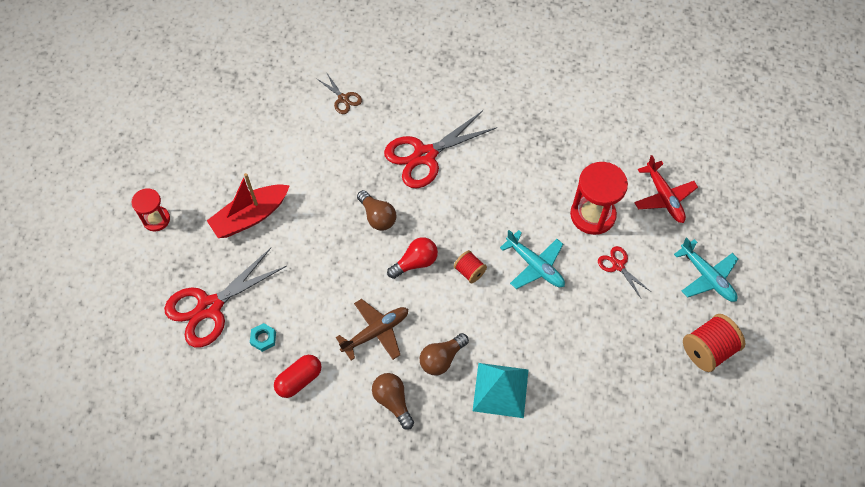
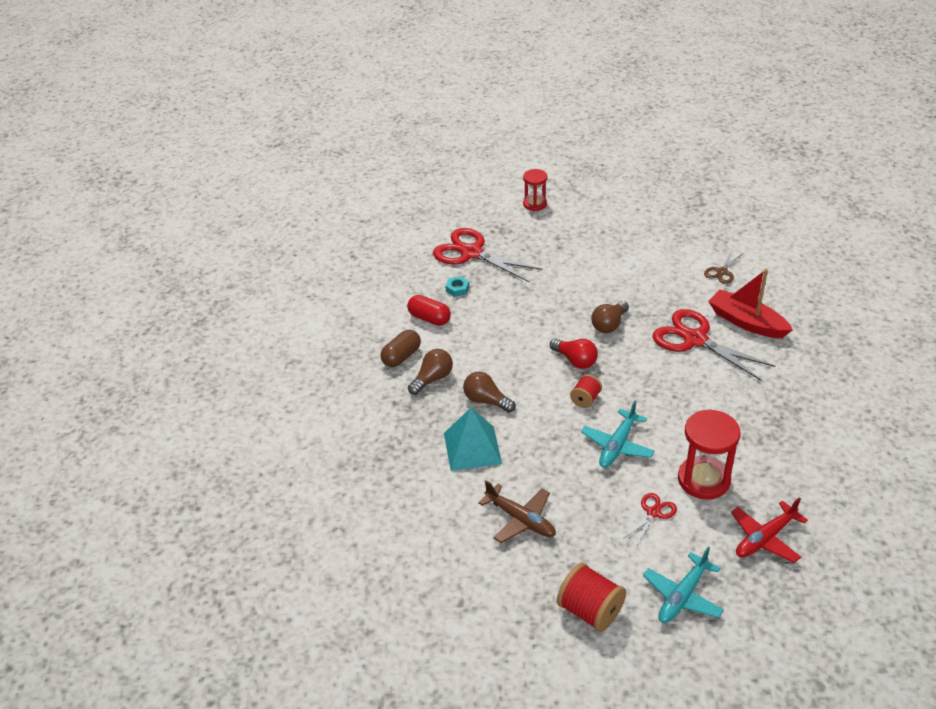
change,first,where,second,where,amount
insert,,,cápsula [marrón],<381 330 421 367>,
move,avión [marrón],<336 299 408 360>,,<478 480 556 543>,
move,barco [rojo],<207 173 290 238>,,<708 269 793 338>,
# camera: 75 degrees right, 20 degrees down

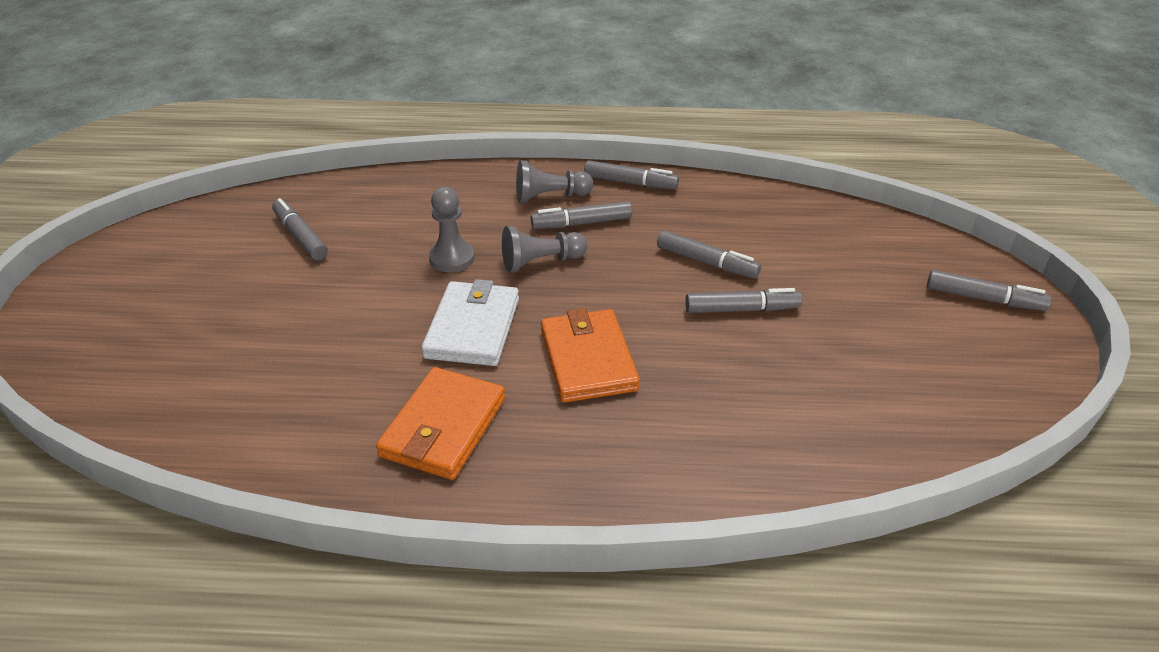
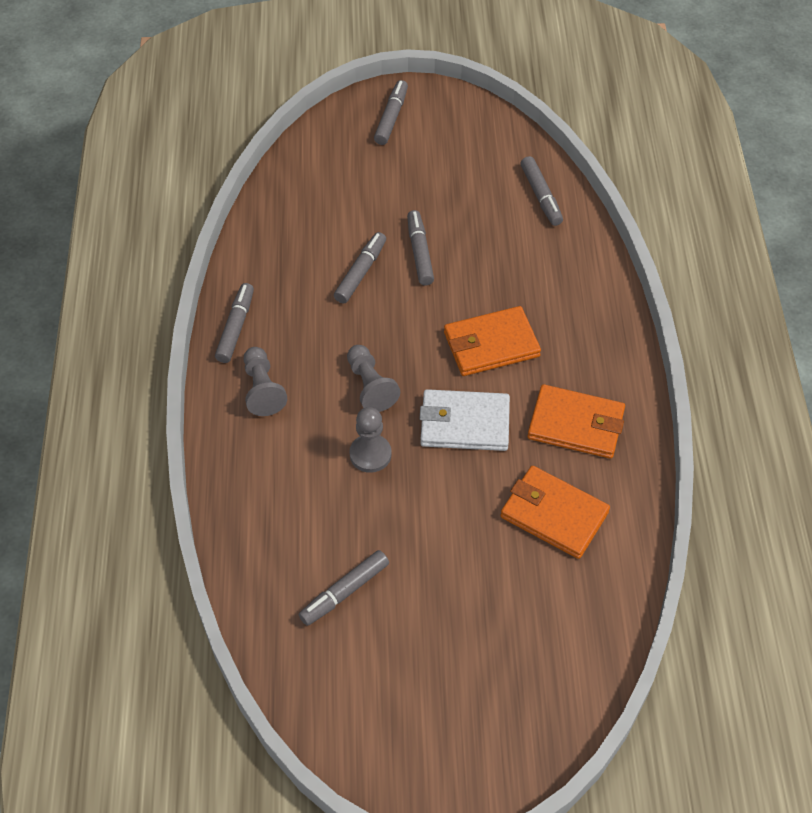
change,first,where,second,where,amount
insert,,,cartera [naranja],<500 466 610 559>,
move,rotulador [gris],<531 201 632 229>,,<521 156 563 226>,
# camera: 95 degrees left, 15 degrees up

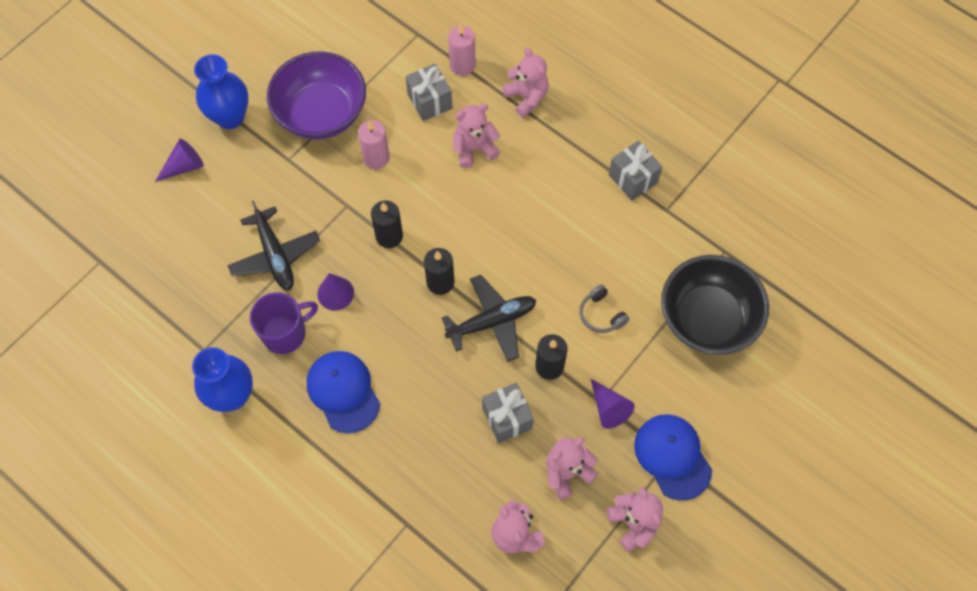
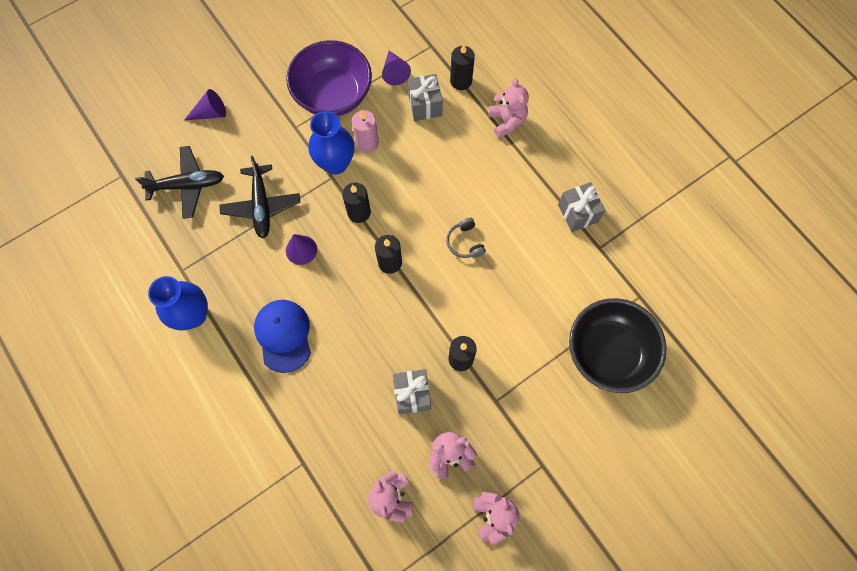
change,first,where,second,where,amount
move,avión [negro],<442 275 536 362>,,<135 146 224 219>,
move,florero [azul],<194 54 248 129>,,<308 111 354 175>,
move,cono [morado],<591 379 635 429>,,<382 51 411 85>,
move,auriculares [gris],<580 284 629 333>,,<446 218 486 258>,
recolor,vela [rosa],<448 24 475 76>,vela [negro],<450 44 475 90>,
delete,taza [morado],<250 292 318 354>,,,
delete,osito [rosa],<453 104 500 168>,,,
delete,gorra [azul],<634 414 712 501>,,,
# camera: 15 degrees right, 5 degrees up

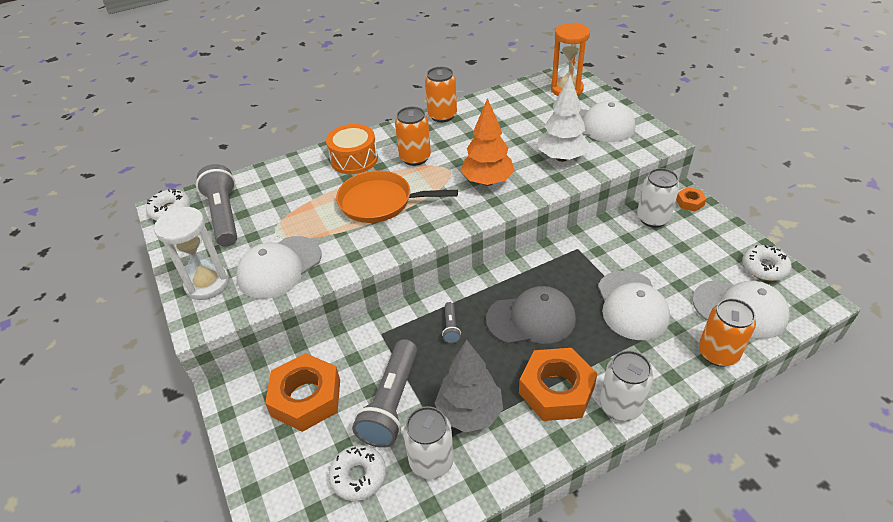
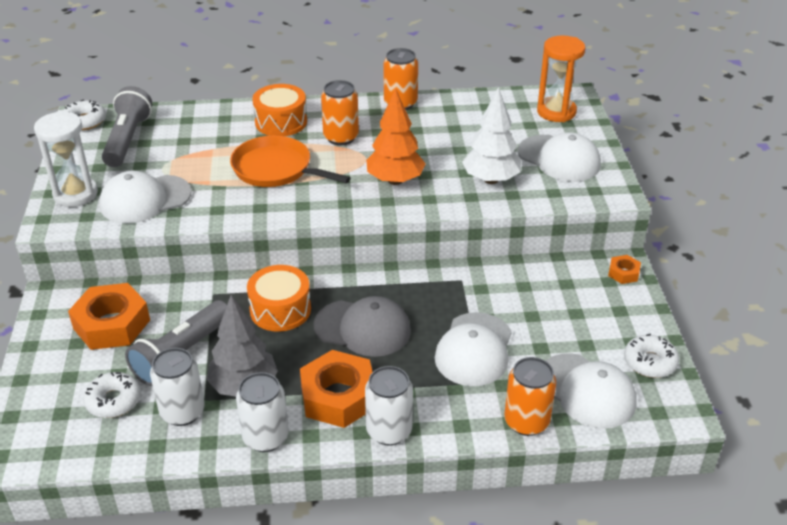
change,first,where,second,where,amount
move,lata [blanco],<637 168 680 228>,,<236 372 288 452>,
replace,lámpara de mano [gris],<442 302 461 343>,tambor [naranja],<247 265 311 332>,
# camera: 20 degrees right, 5 degrees down

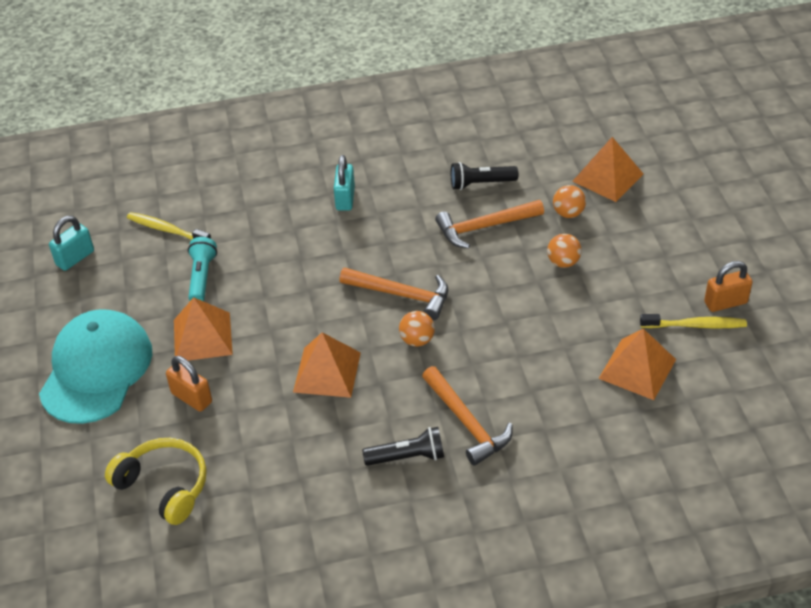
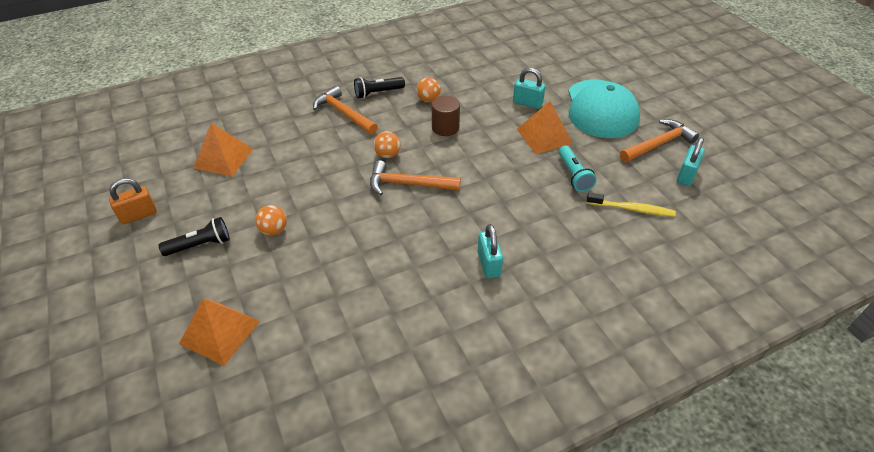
change,first,where,second,where,amount
move,lámpara de mano [negro],<451 162 518 190>,,<159 217 230 256>,
move,pelota [naranja],<553 185 586 218>,,<416 77 441 102>,
replace,pirámide [naranja],<293 332 361 398>,cilindro [marrón],<432 96 460 136>,
recolor,candado [naranja],<166 356 212 412>,candado [turquesa],<513 68 546 109>,
move,martillo [naranja],<435 200 544 249>,,<620 119 699 162>,
delete,auriculares [amarillo],<105 438 207 525>,,,
delete,cepillo de dientes [amarillo],<640 314 747 329>,,,
# camera: 165 degrees right, 0 degrees up

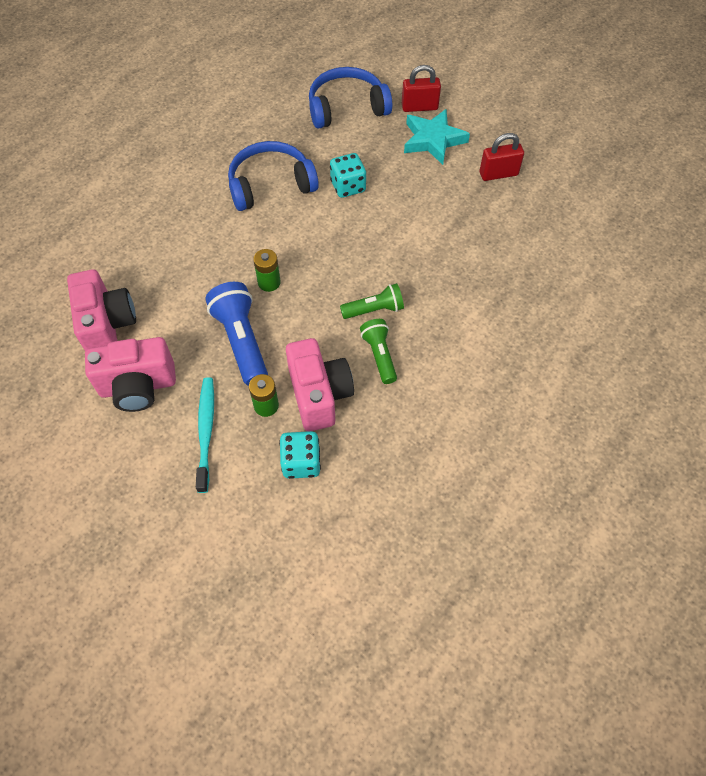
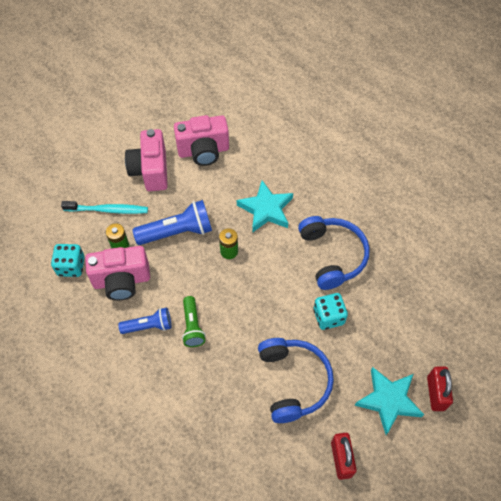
change,first,where,second,where,amount
recolor,lámpara de mano [verde],<360 319 397 384>,lámpara de mano [azul],<118 308 171 334>,
insert,,,estrella [turquesa],<237 180 293 233>,
move,auriculares [azul],<309 67 392 129>,,<258 338 334 423>,
# camera: 95 degrees right, 0 degrees up

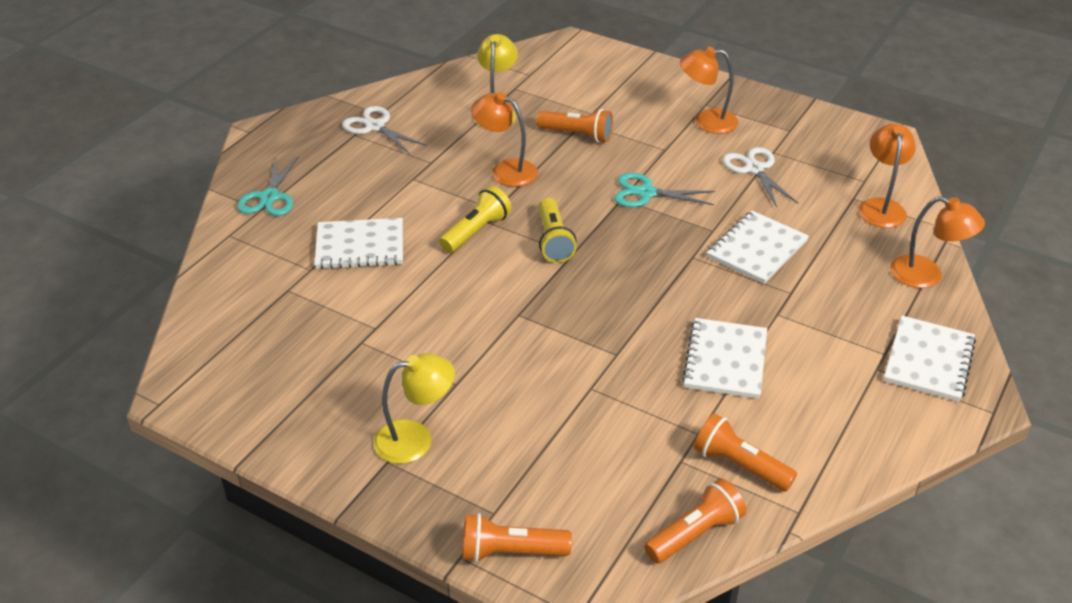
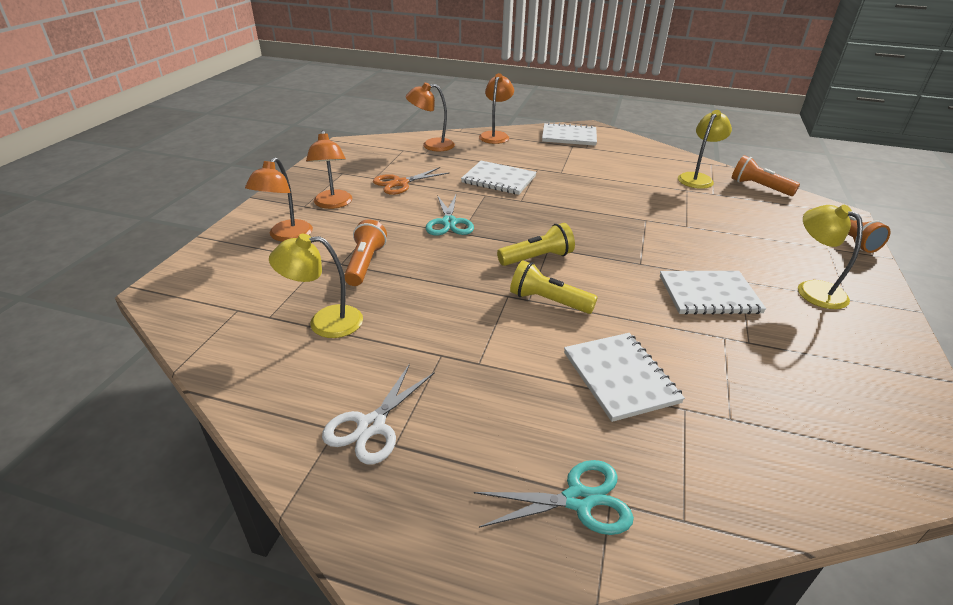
change,first,where,second,where,amount
move,lámpara [naranja],<471 92 538 187>,,<245 157 313 242>,
recolor,tijeras [blanco],<722 147 798 207>,tijeras [naranja],<373 167 449 195>,
move,cuaderno [blanco],<682 318 767 399>,,<660 271 766 315>,
replace,lámpara de mano [naranja],<694 413 797 492>,lámpara [amarillo],<678 110 732 189>,
# camera: 105 degrees left, 5 degrees down

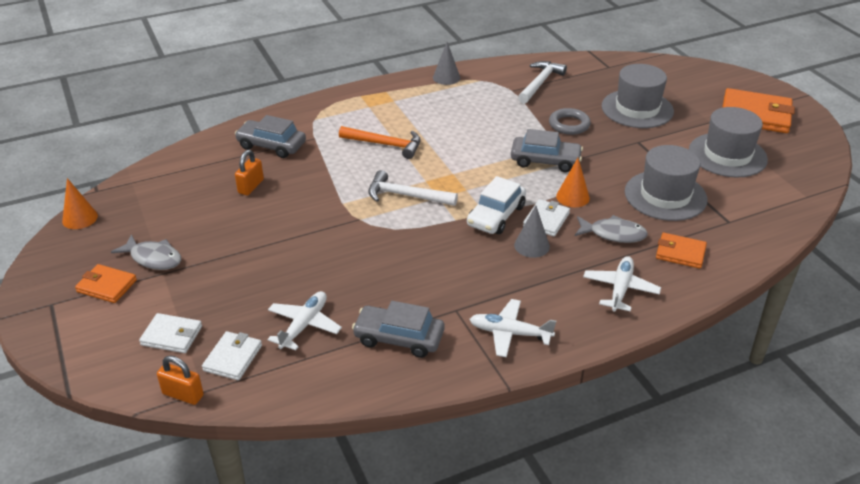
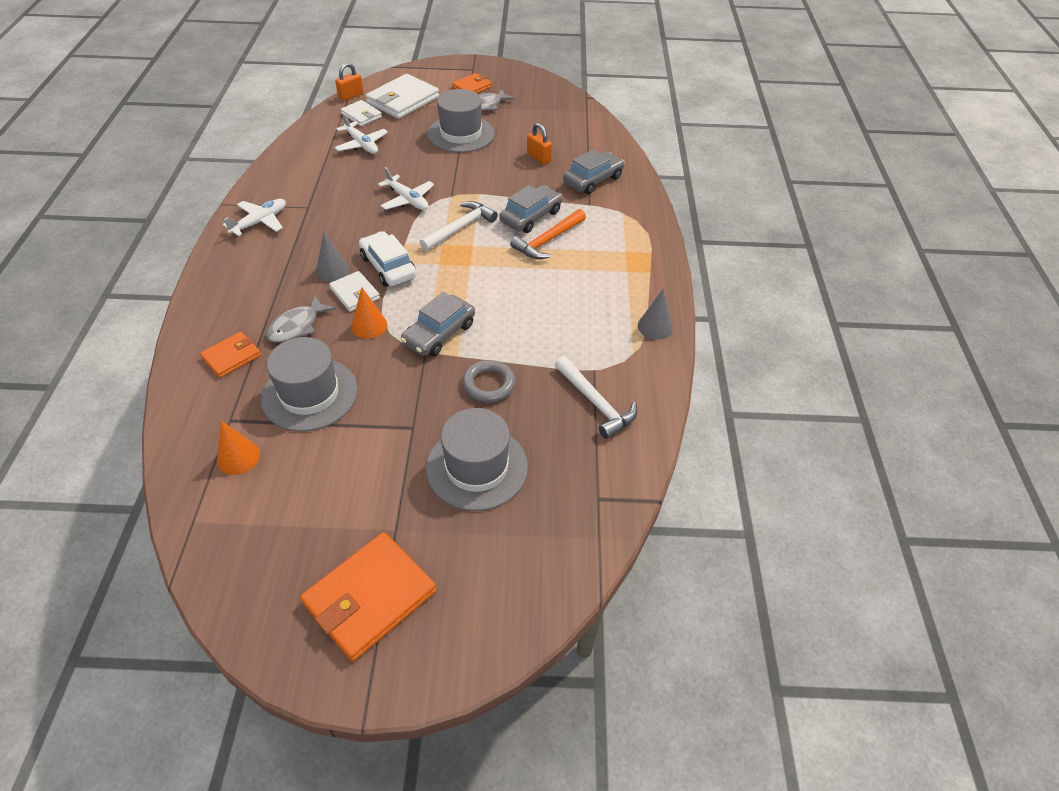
change,first,where,second,where,amount
move,cono [naranja],<62 178 98 229>,,<217 420 260 475>,
resize,cartera [blanco],<139 313 202 353>,,<366 74 439 119>,x1.79
move,avión [blanco],<583 256 661 312>,,<378 167 434 210>,
move,sombrero [gris],<689 107 768 177>,,<427 89 495 153>,
move,coche [gris],<352 301 445 358>,,<499 185 562 233>,
# camera: 115 degrees right, 10 degrees up

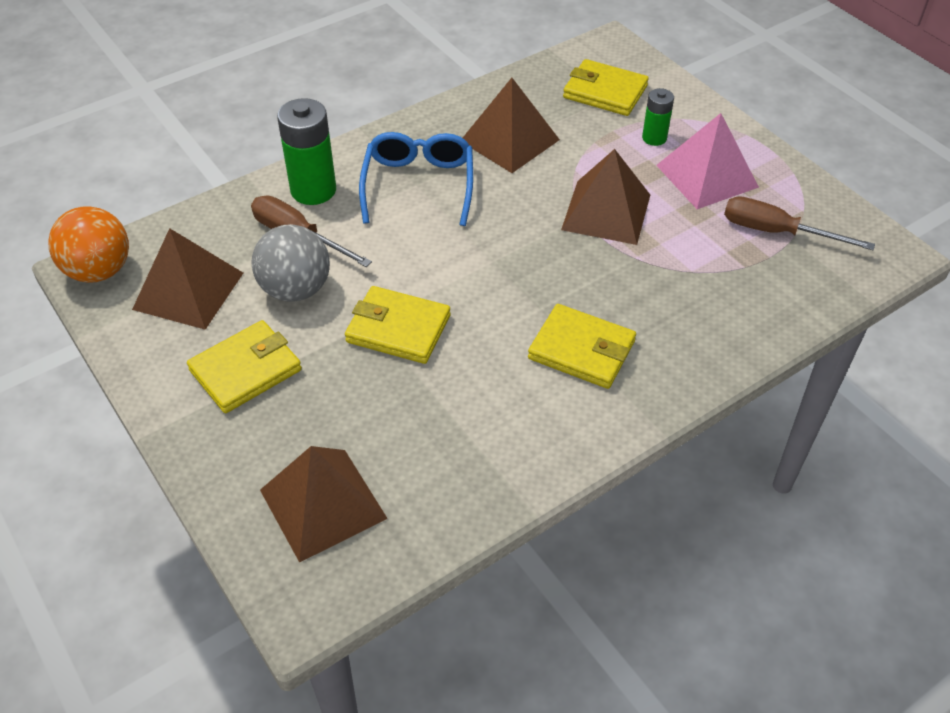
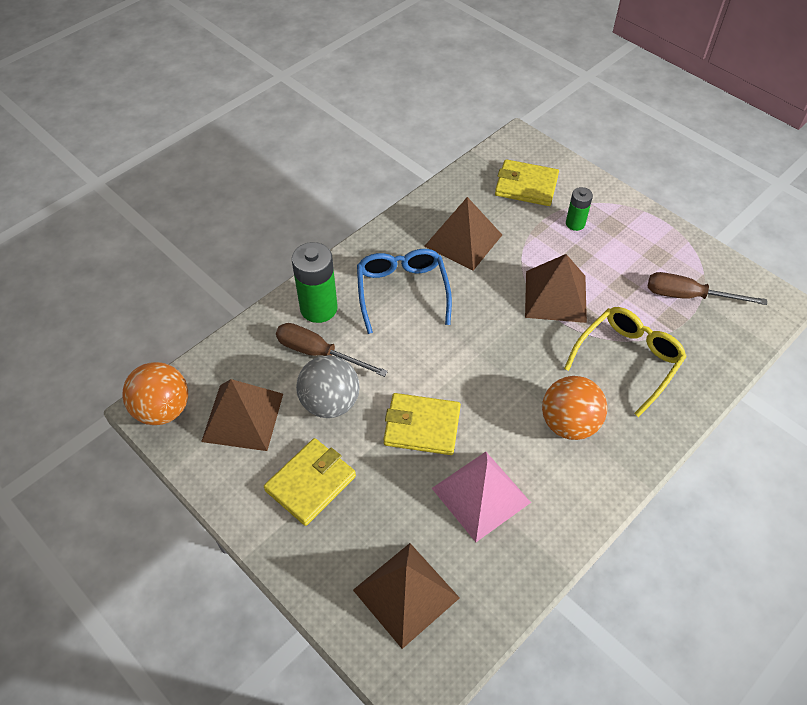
change,first,where,second,where,amount
move,pirámide [rosa],<656 113 759 209>,,<432 452 531 542>,
replace,cartera [amarillo],<528 304 636 389>,pelota [naranja],<542 376 607 440>,
insert,,,gafas [amarillo],<564 307 687 417>,
# camera: 10 degrees left, 5 degrees up

